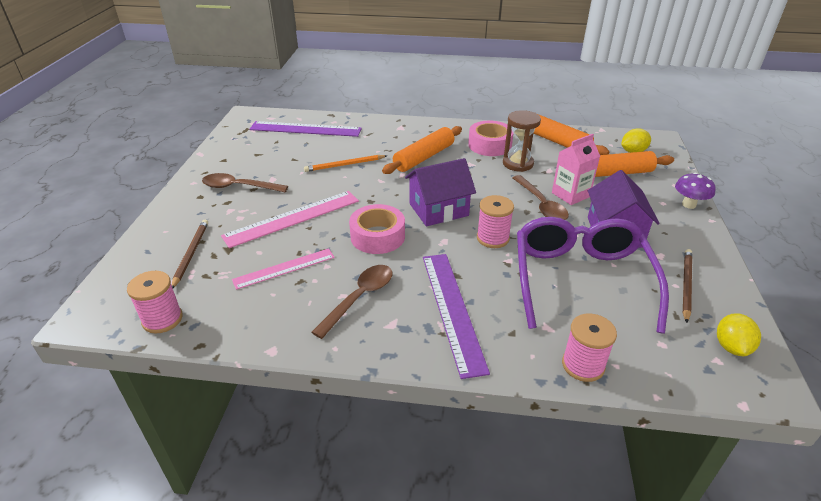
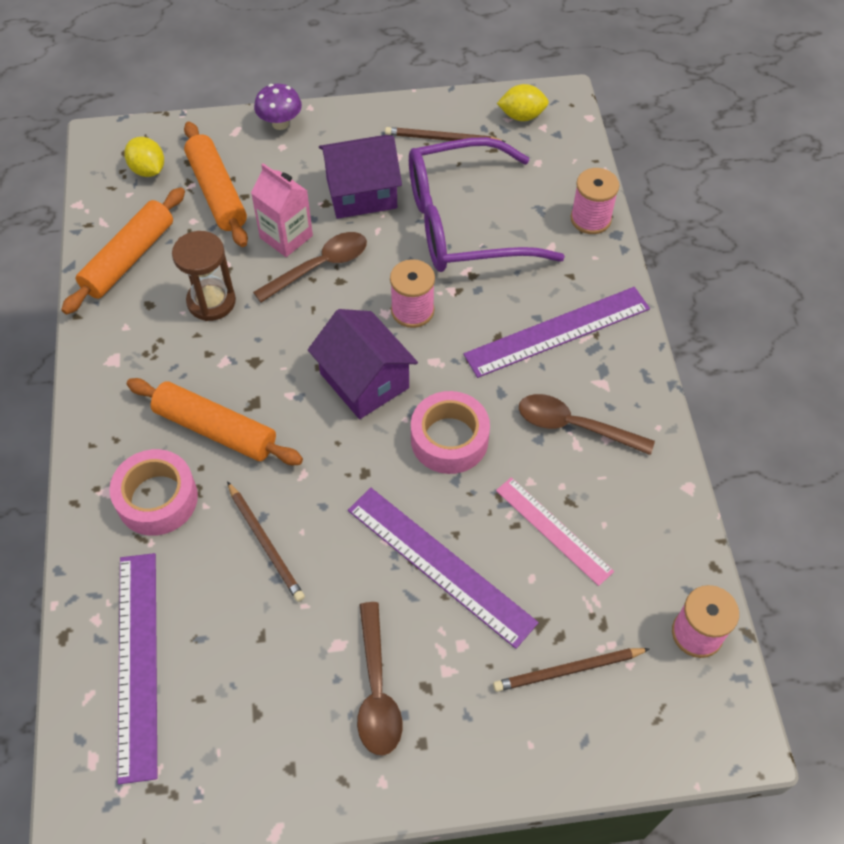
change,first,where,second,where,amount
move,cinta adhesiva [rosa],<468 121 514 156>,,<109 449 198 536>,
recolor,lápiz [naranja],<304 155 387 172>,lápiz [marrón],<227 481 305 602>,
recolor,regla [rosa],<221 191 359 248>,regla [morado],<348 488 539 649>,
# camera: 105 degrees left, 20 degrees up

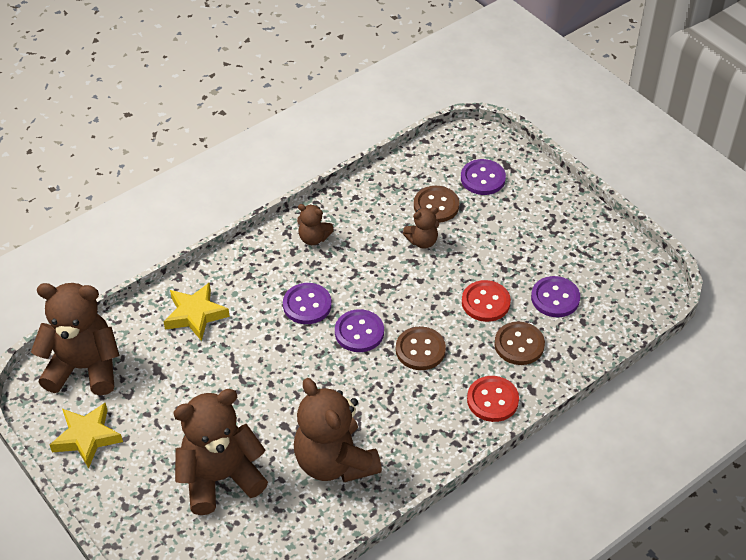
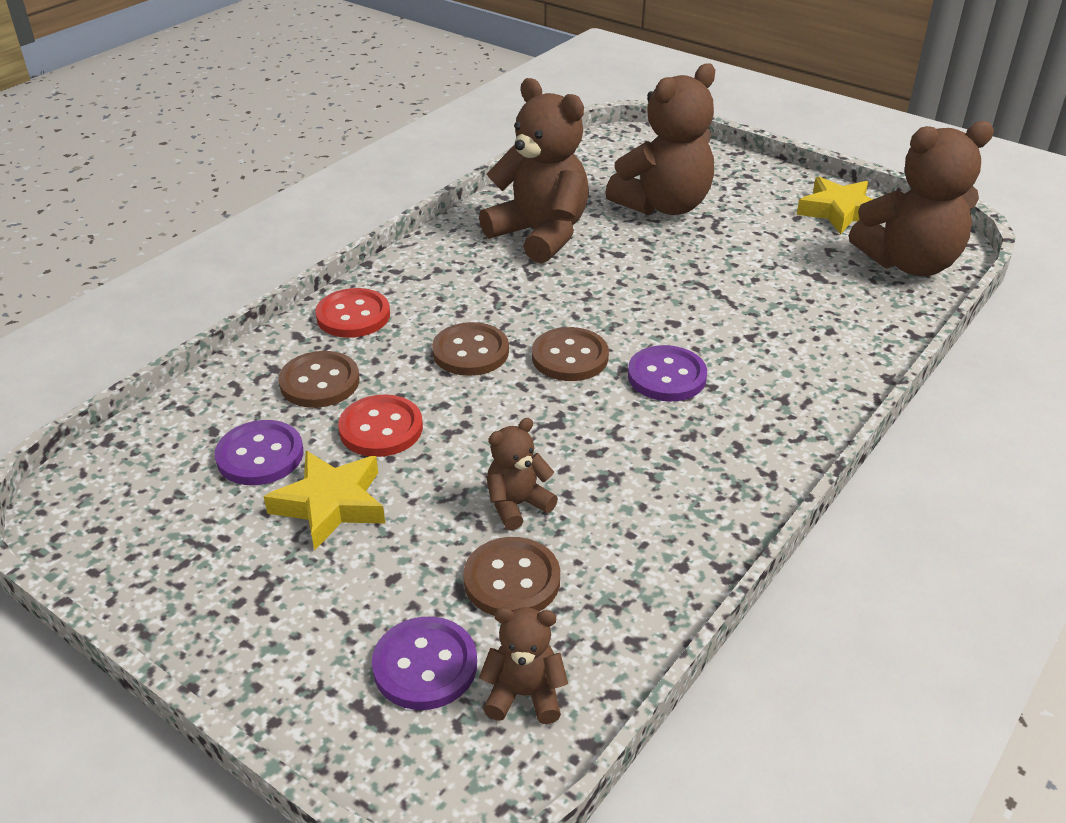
change,first,where,second,where,amount
move,estrella [amarillo],<163 282 230 341>,,<263 451 385 551>,
move,osito [marrón],<297 204 334 245>,,<479 607 568 724>,
recolor,botón [morado],<335 309 384 352>,botón [marrón],<532 327 609 381>,
# camera: 165 degrees right, 10 degrees down

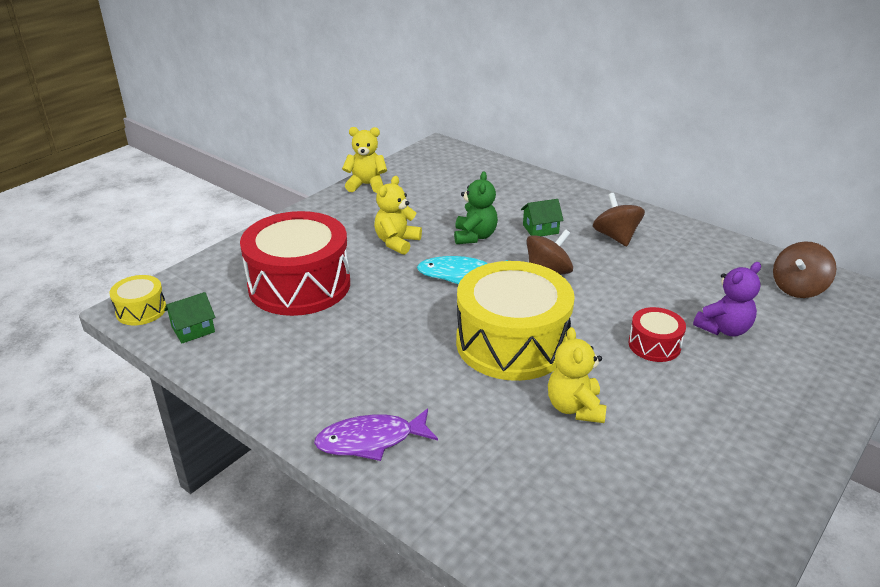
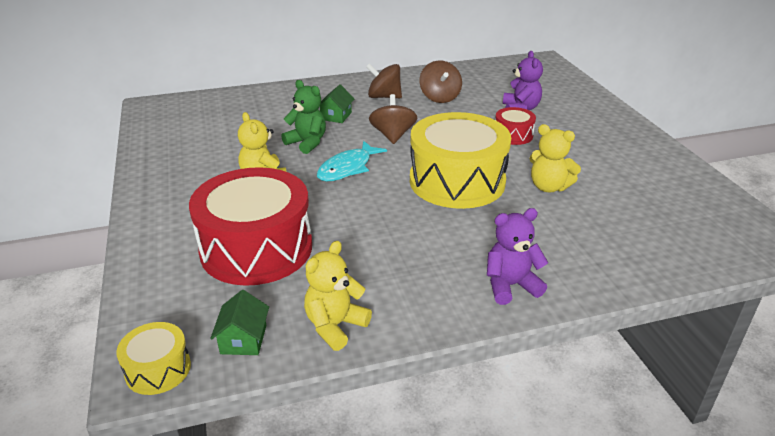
change,first,where,second,where,amount
move,osito [amarillo],<342 127 387 193>,,<304 241 372 351>,
move,peonza [marrón],<773 241 837 298>,,<420 60 462 103>,
replace,pez [morado],<314 408 438 461>,osito [morado],<487 208 548 305>,
# camera: 55 degrees left, 0 degrees up

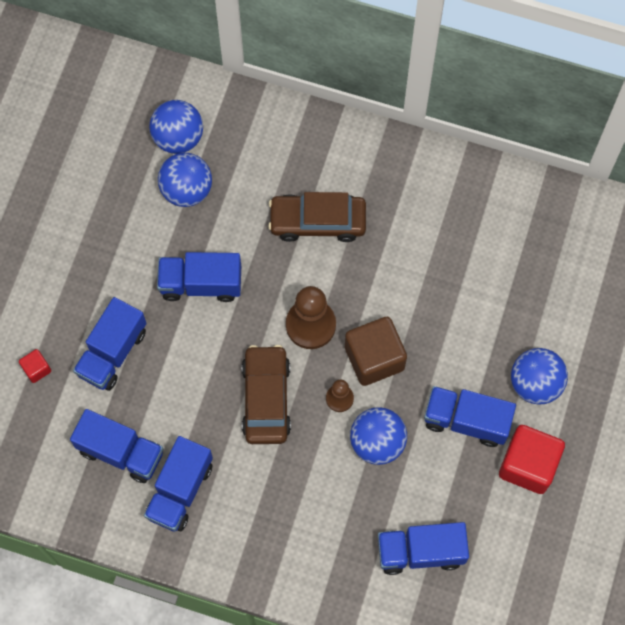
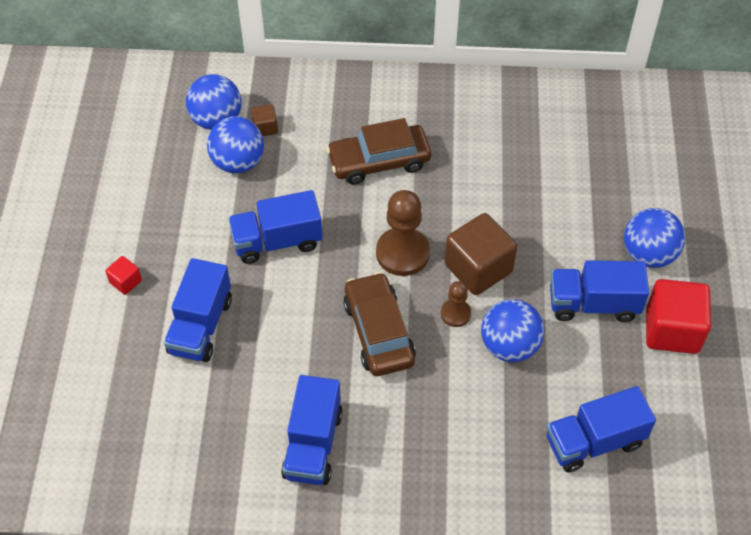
change,first,where,second,where,amount
move,cubo [rojo],<19 349 51 383>,,<105 256 142 295>,
insert,,,cubo [marrón],<251 104 278 136>,
delete,camión [azul],<70 409 163 483>,,,
# camera: 15 degrees left, 15 degrees down

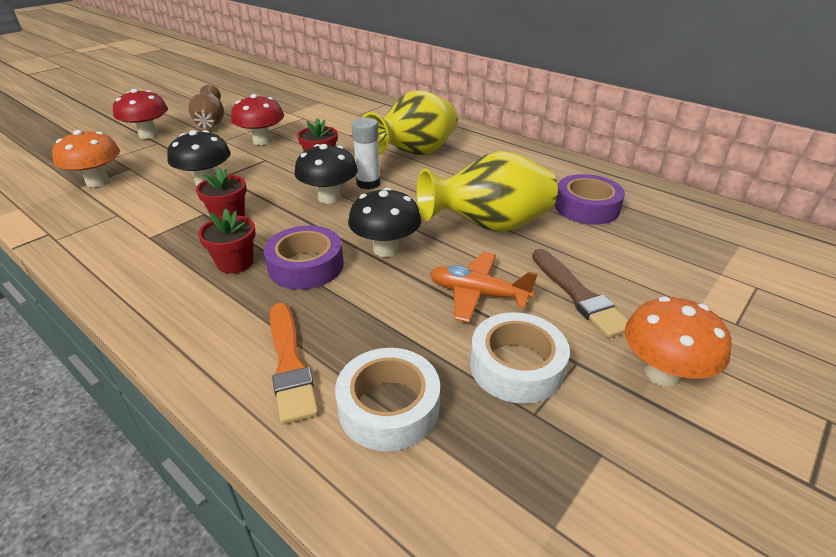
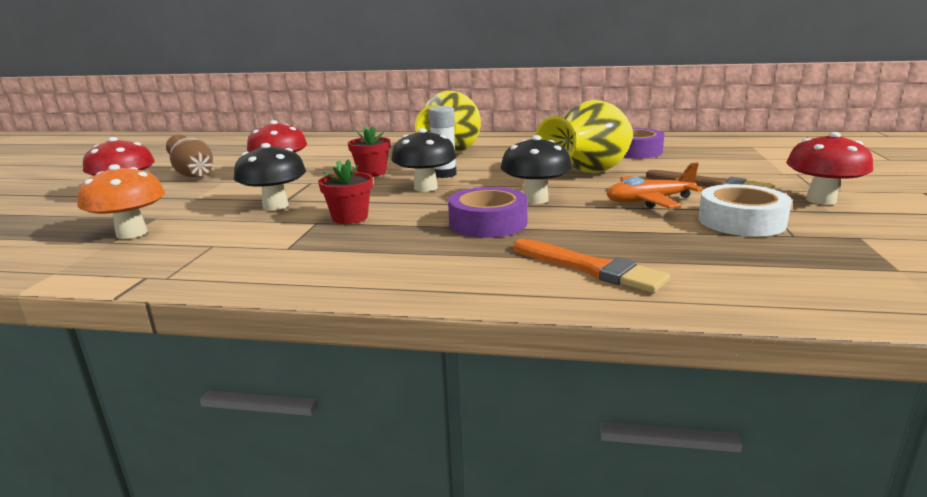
change,first,where,second,where,amount
recolor,seta [naranja],<625 296 732 387>,seta [rojo],<786 132 873 205>,
delete,maceta [rojo],<198 209 255 274>,,,
delete,cinta adhesiva [blanco],<335 348 440 451>,,,
# camera: 30 degrees left, 15 degrees down

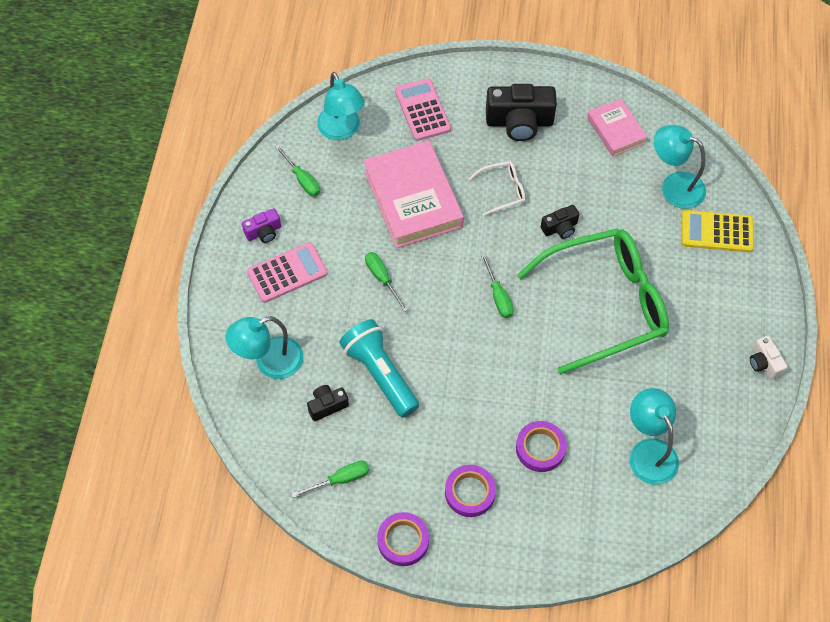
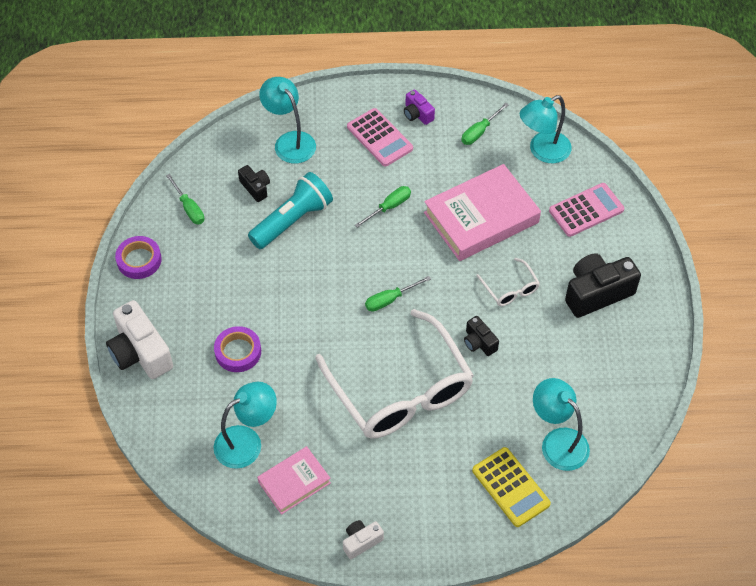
change,first,where,second,where,amount
insert,,,cámara [blanco],<106 300 173 379>,
move,libro [rosa],<587 98 647 157>,,<257 446 331 515>,
recolor,gafas [verde],<517 228 669 375>,gafas [blanco],<315 309 474 439>,
rotate,calculadora [amarillo],<682 210 754 252>,,<472 447 551 527>,150 degrees clockwise
rotate,lámpara [turquesa],<654 125 706 209>,,<533 378 590 471>,60 degrees counterclockwise
rotate,cámara [negro],<486 84 557 141>,,<565 253 641 318>,75 degrees clockwise
delete,cinta adhesiva [morado],<445 465 496 517>,,,
# camera: 80 degrees right, 5 degrees down

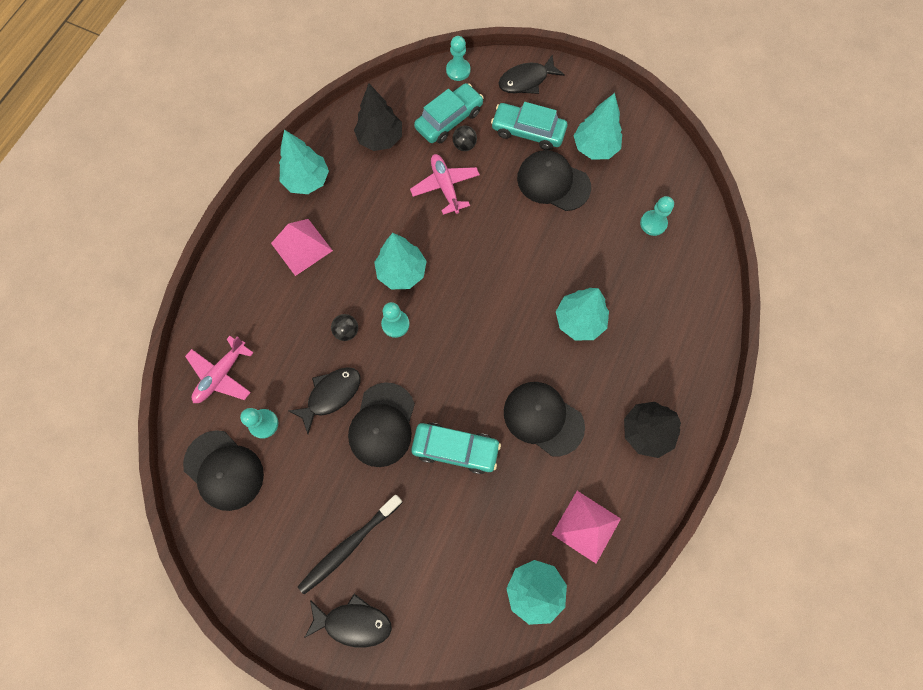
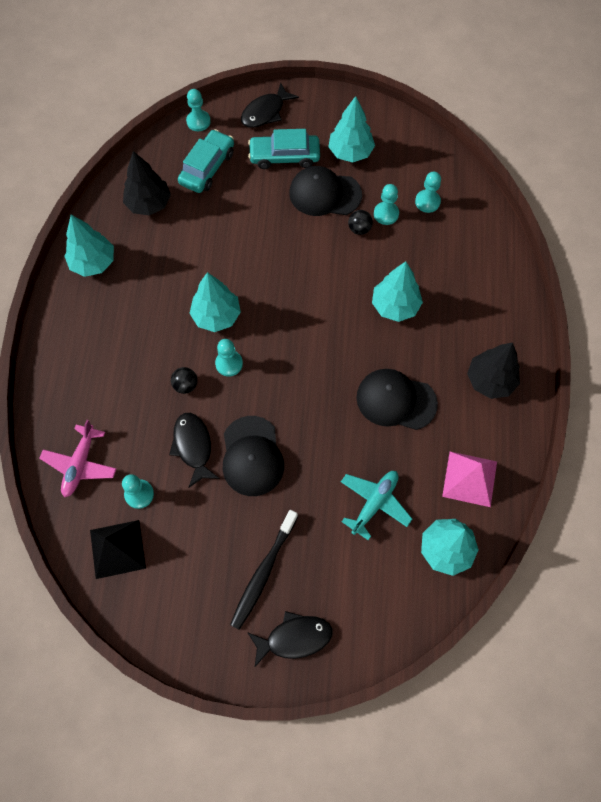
change,first,where,second,where,amount
replace,gorra [negro],<183 430 264 511>,pirámide [negro],<90 520 146 579>,
rotate,pez [negro],<289 367 361 434>,,<169 413 220 488>,45 degrees counterclockwise
insert,,,avión [turquesa],<341 471 412 540>,
move,pelota [negro],<452 125 477 151>,,<348 210 373 235>,
insert,,,peón [turquesa],<374 184 399 225>,
delete,pirámide [rosa],<271 219 333 276>,,,
delete,avión [rosa],<410 154 480 215>,,,
delete,coche [turquesa],<411 423 501 474>,,,
# camera: 20 degrees left, 5 degrees down

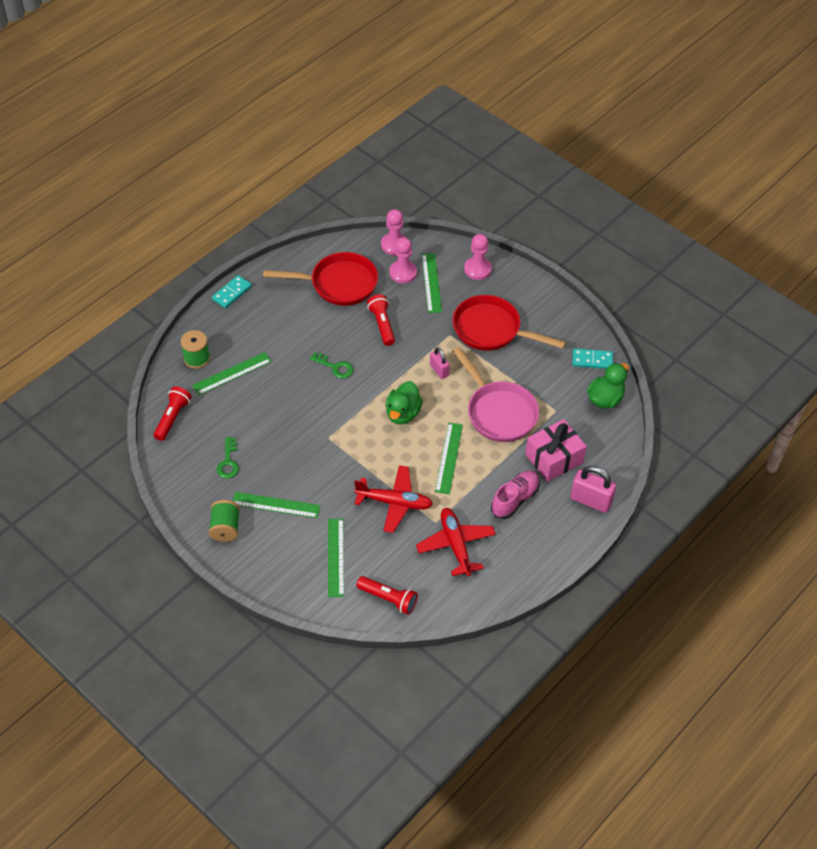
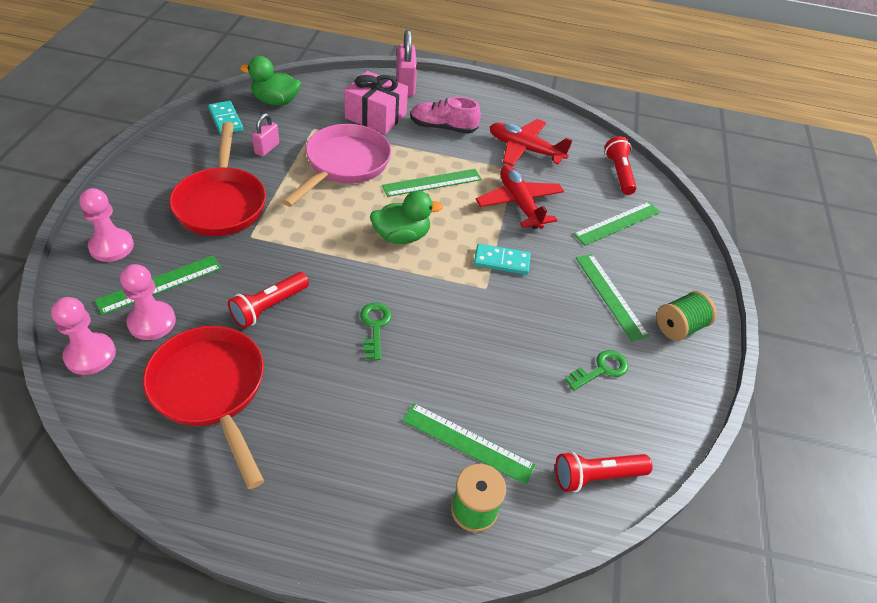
change,first,where,second,where,amount
move,candado [rosa],<430 347 450 379>,,<252 113 279 156>,
move,ficha de dominó [turquesa],<212 275 252 308>,,<474 244 531 275>,
rotate,avión [rojo],<416 508 496 576>,,<490 119 573 166>,75 degrees clockwise
# camera: 125 degrees left, 5 degrees down

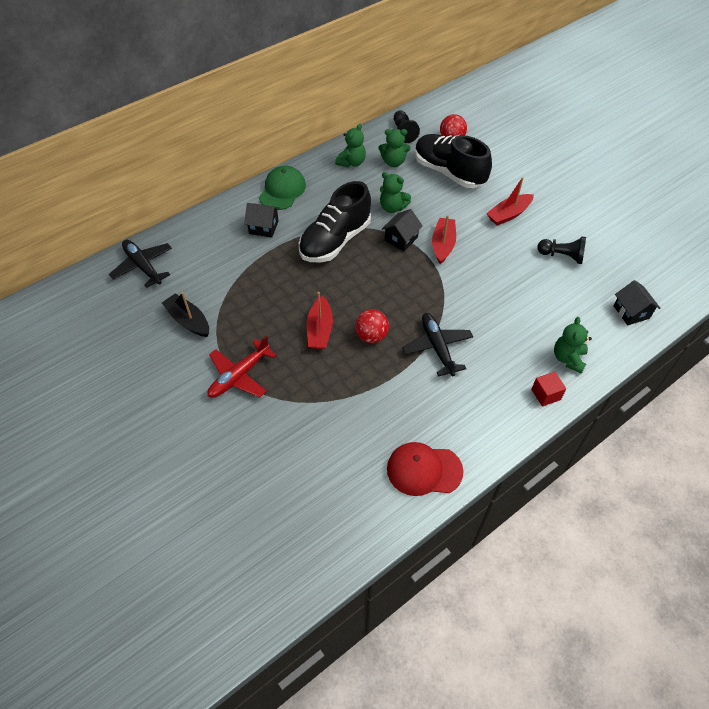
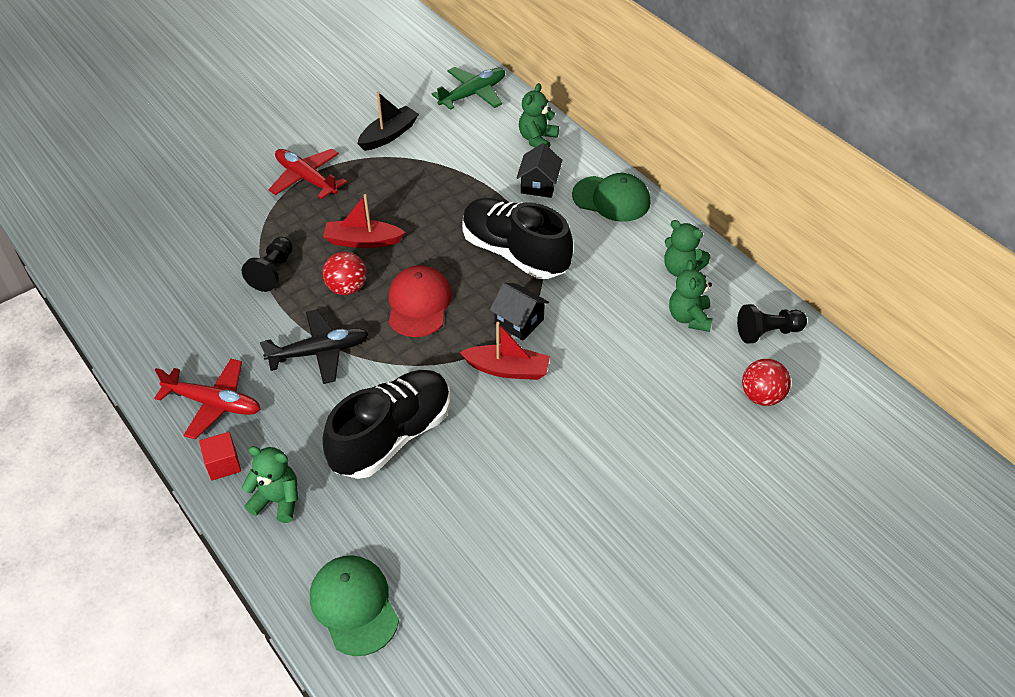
change,first,where,second,where,amount
insert,,,avión [rojo],<154 359 260 439>,
move,peón [negro],<537 237 586 264>,,<242 237 293 292>,
replace,casa [negro],<613 280 660 325>,gorra [verde],<310 555 399 656>,
move,zapato [negro],<415 134 492 188>,,<323 370 450 479>,
move,gorra [rojo],<387 442 463 496>,,<389 265 452 337>,
recolor,avión [negro],<109 240 172 288>,avión [verde],<432 67 505 110>,
move,osito [verde],<380 172 411 213>,,<519 83 559 148>,
delete,barco [rojo],<486 177 534 226>,,,
# camera: 90 degrees right, 5 degrees down

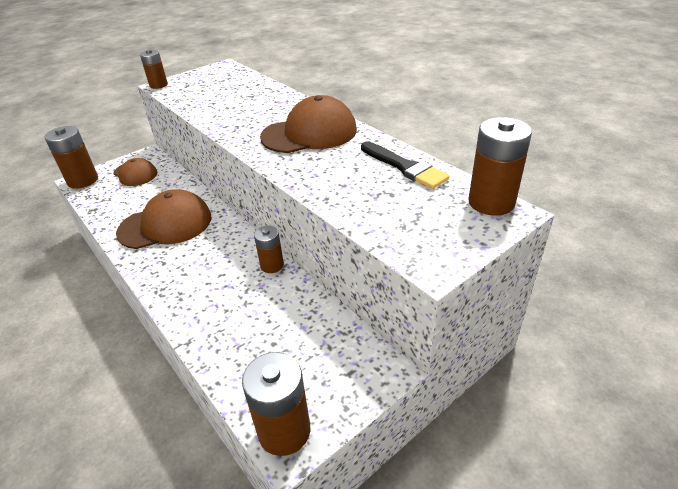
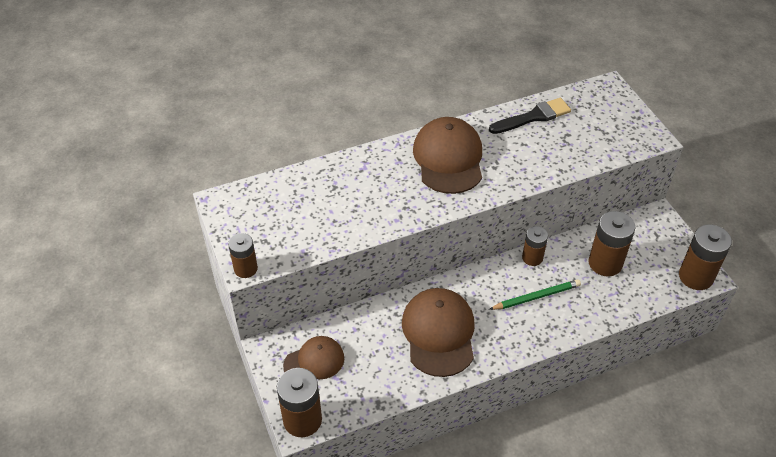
change,first,where,second,where,amount
insert,,,lápiz [verde],<489 279 581 310>,
move,pila [marrón],<468 117 532 216>,,<588 211 635 277>,
# camera: 75 degrees left, 10 degrees up

